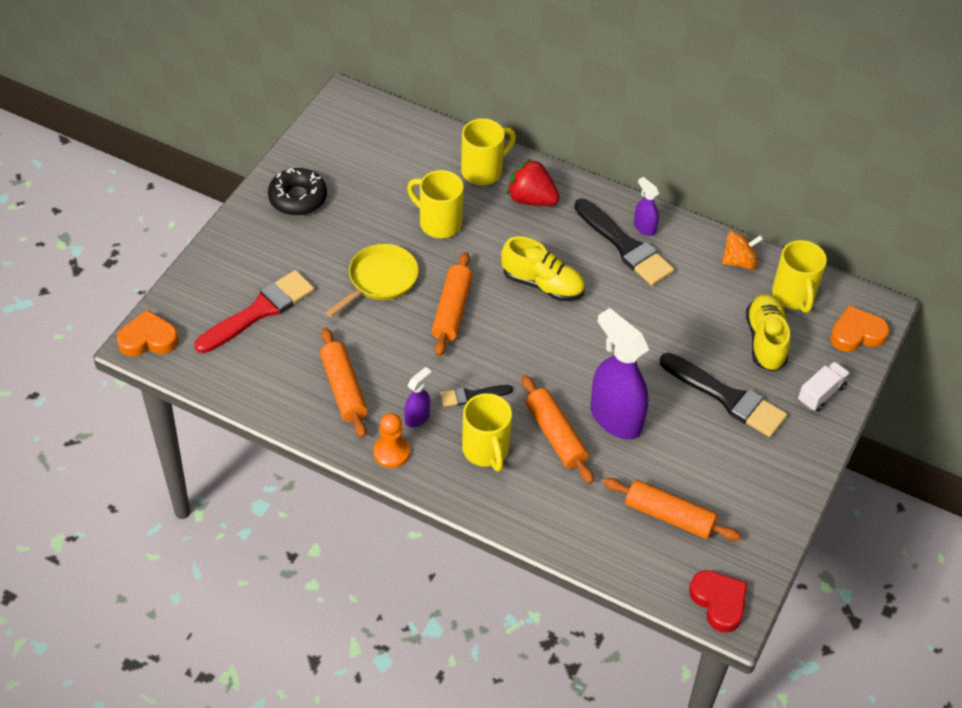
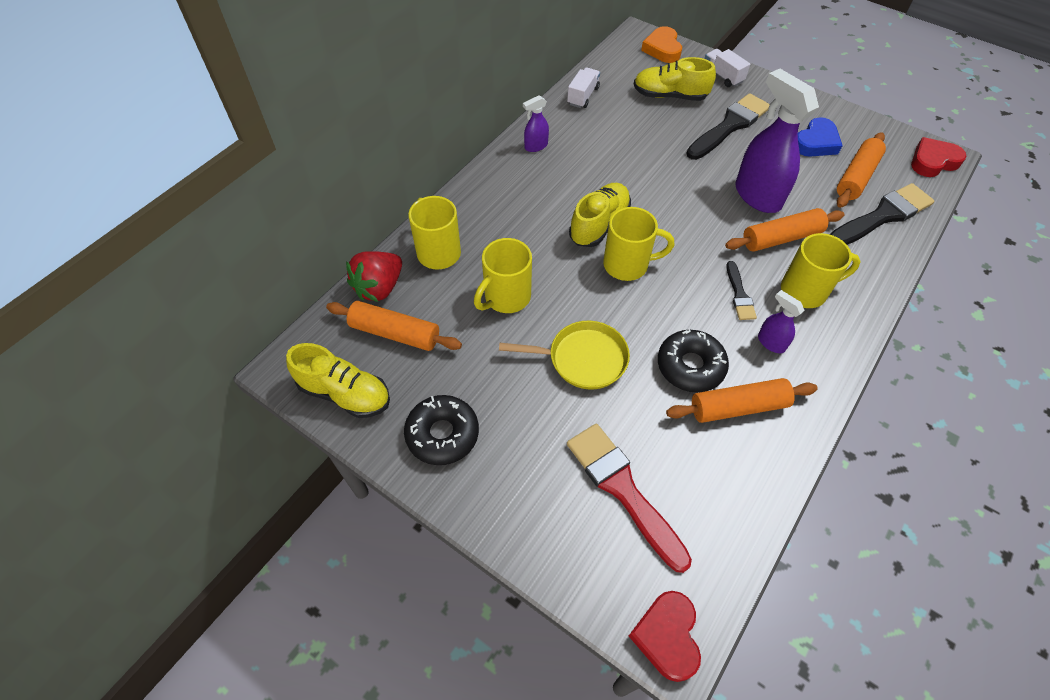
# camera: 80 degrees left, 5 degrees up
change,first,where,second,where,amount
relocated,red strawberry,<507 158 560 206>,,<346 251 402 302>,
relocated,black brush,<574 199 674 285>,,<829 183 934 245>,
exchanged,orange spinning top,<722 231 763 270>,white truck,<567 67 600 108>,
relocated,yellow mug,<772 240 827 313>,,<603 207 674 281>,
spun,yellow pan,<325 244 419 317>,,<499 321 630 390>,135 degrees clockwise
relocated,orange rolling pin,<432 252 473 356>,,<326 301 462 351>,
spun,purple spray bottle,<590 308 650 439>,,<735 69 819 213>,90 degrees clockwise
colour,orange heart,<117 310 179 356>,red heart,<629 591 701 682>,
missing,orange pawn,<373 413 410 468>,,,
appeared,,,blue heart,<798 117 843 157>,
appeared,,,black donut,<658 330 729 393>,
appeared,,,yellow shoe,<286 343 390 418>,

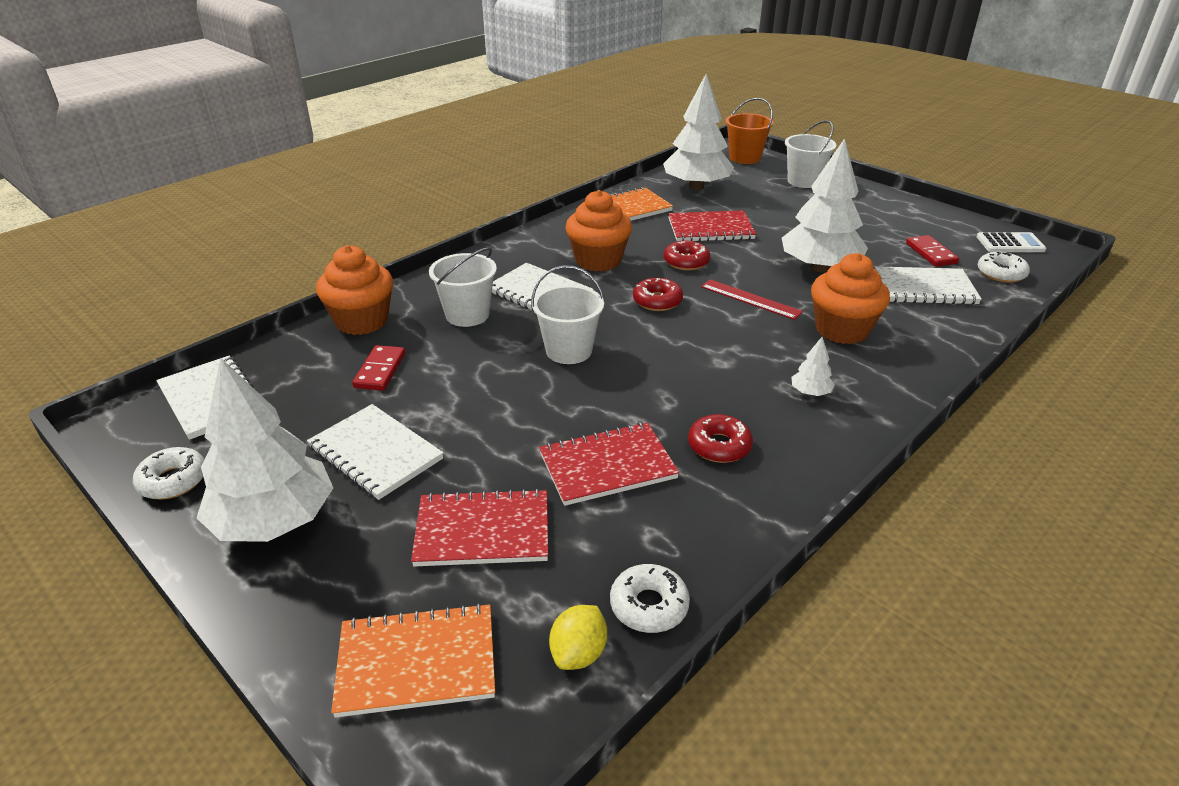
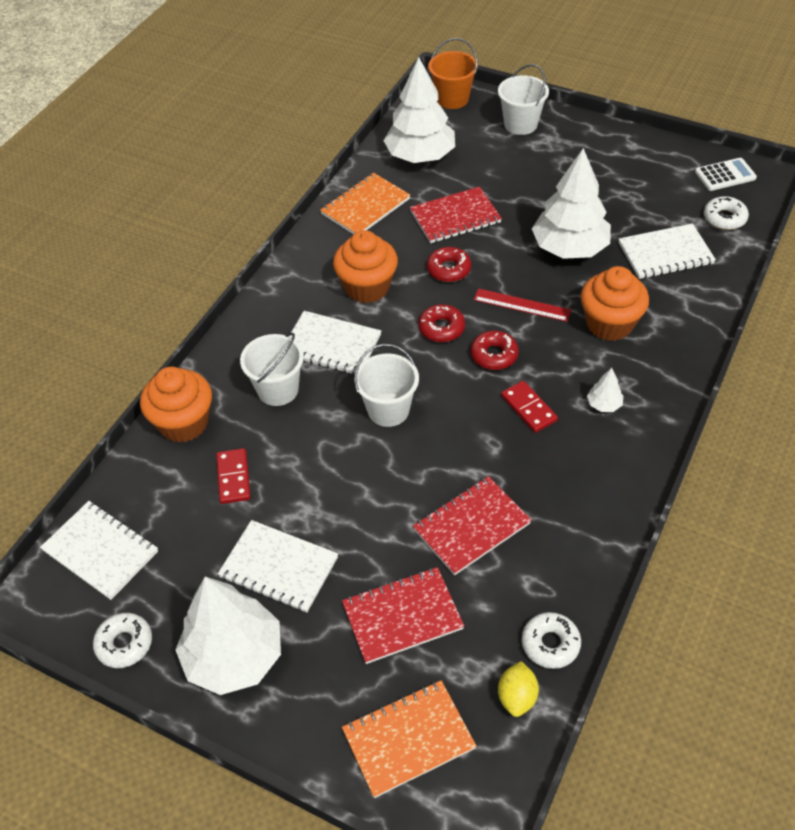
# camera: 15 degrees left, 15 degrees up
change,first,where,second,where,amount
relocated,red domino,<906 235 959 267>,,<501 381 558 433>,
relocated,red donut,<688 414 753 463>,,<471 331 519 370>,

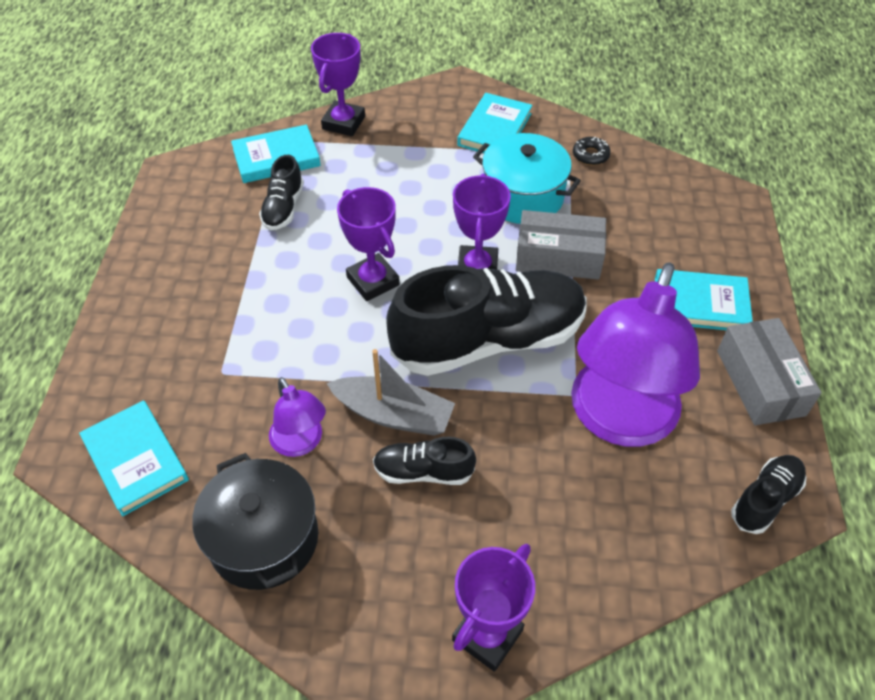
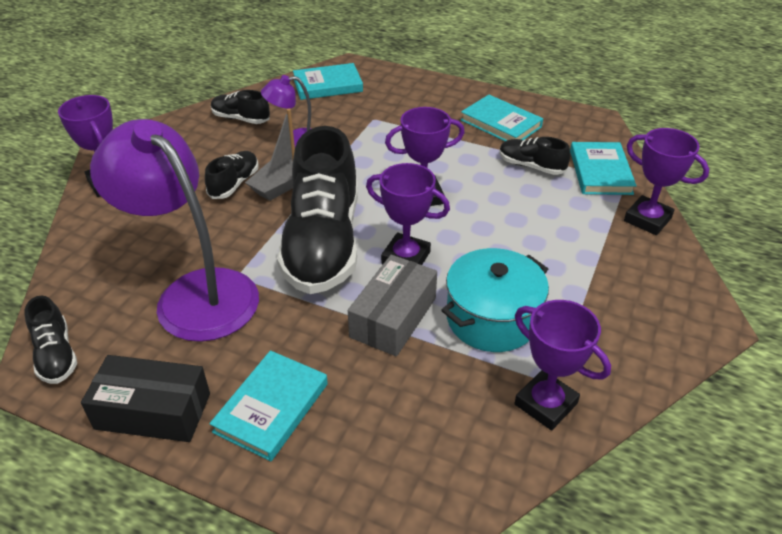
# camera: 110 degrees right, 10 degrees down
change,first,where,second,where,amount
relocated,turquoise book,<457 93 532 153>,,<461 95 543 141>,
exchanged,black donut,<573 137 611 165>,purple trophy,<514 300 611 430>,
colour,grey box,<717 318 822 425>,black box,<81 355 210 442>,
exchanged,black pot,<192 453 318 590>,black shoe,<211 90 270 124>,

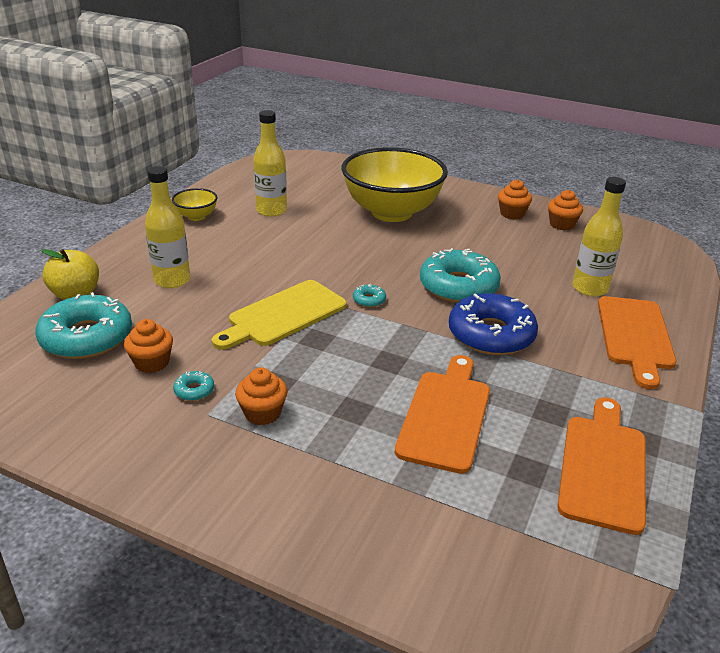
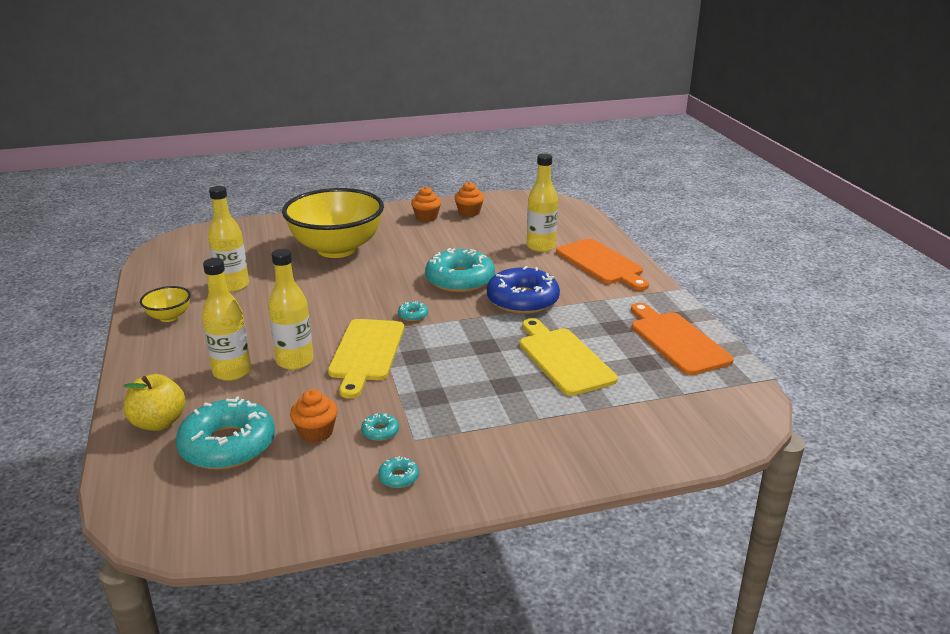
# camera: 40 degrees left, 5 degrees down
change,first,where,second,where,amount
colour,orange cutting board,<395 355 490 474>,yellow cutting board,<519 318 618 396>,
missing,orange cupcake,<235 367 287 425>,,,
appeared,,,yellow bottle,<268 249 313 370>,
appeared,,,turquoise donut,<378 456 419 488>,

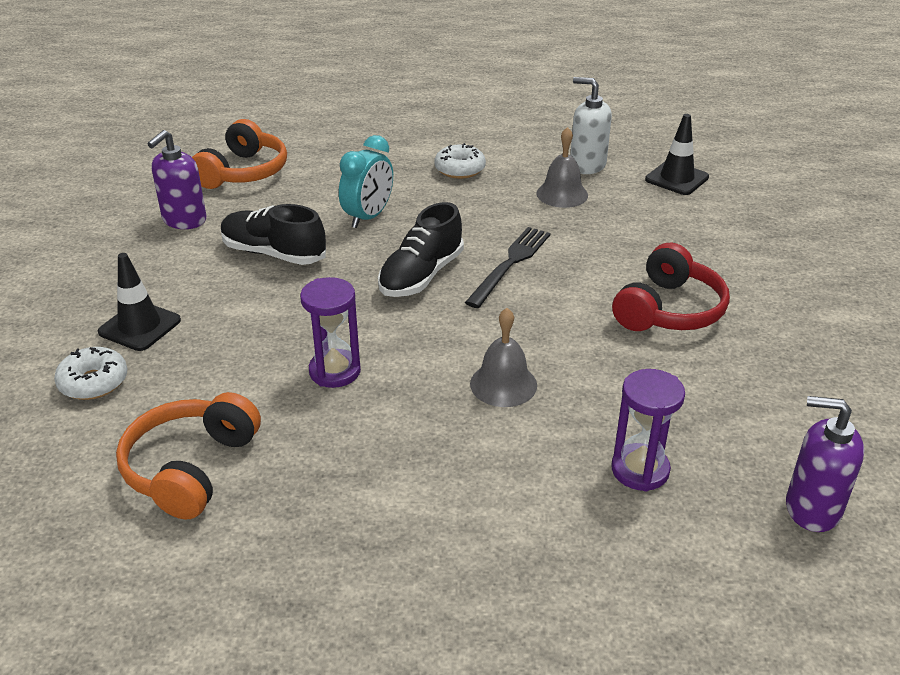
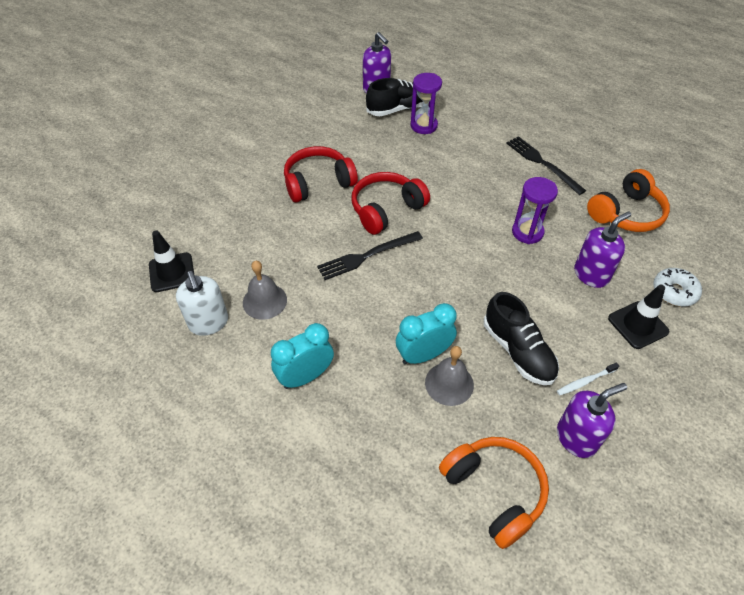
# camera: 145 degrees left, 15 degrees up
change,first,where,second,where,amount
spun,orange headphones,<192 119 287 189>,,<439 437 549 549>,90 degrees clockwise
exchanged,white donut,<435 143 486 179>,turquoise clock,<271 323 334 389>,
relocated,black shoe,<378 202 464 297>,,<366 78 429 116>,
relocated,grey bell,<470 308 537 407>,,<425 346 474 406>,
appeared,,,black fork,<506 136 586 195>,
appeared,,,red headphones,<352 172 430 235>,
appeared,,,purple soap dispenser,<574 211 631 288>,
appeared,,,white toothbrush,<557 362 619 396>,

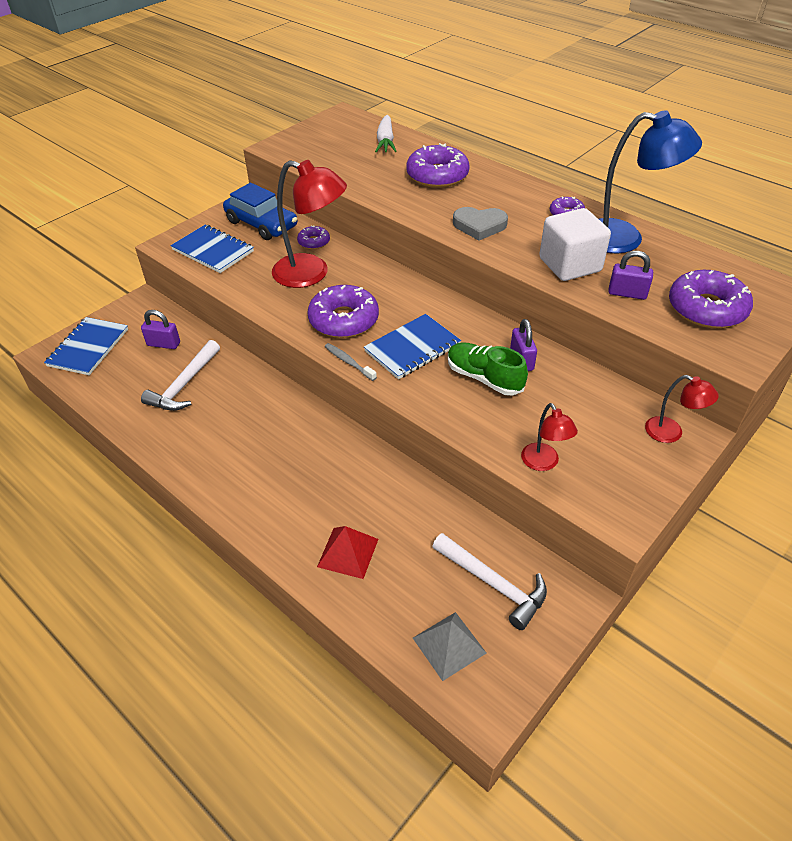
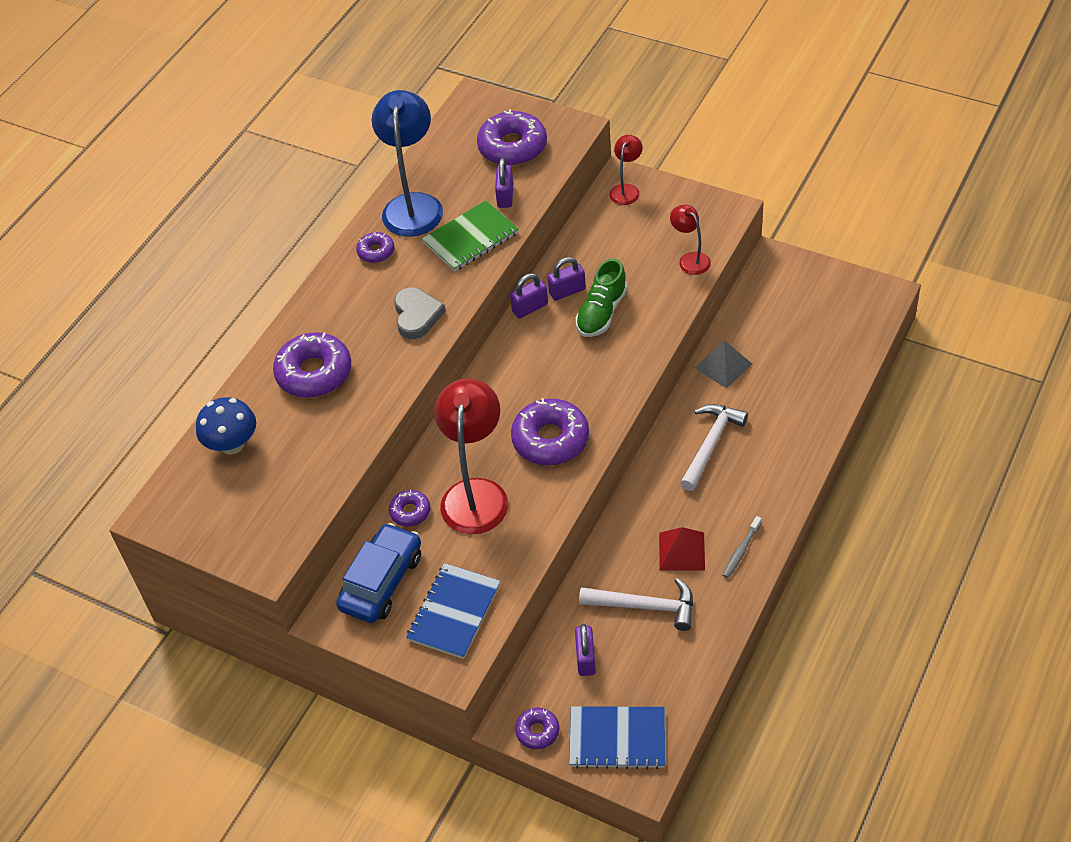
# camera: 100 degrees left, 5 degrees up
change,first,where,second,where,amount
exchanged,white carrot,<375 115 397 152>,blue mushroom,<196 397 256 455>,
exchanged,white cube,<539 208 611 281>,green notebook,<422 200 519 271>,
missing,blue notebook,<364 314 461 379>,,,
relocated,grey toothbrush,<325 343 377 381>,,<723 516 762 578>,
spun,red lamp,<521 403 578 471>,,<670 205 711 275>,90 degrees counterclockwise
relocated,red pyramid,<317 526 378 579>,,<659 527 705 570>,
relocated,white hammer,<432 533 547 630>,,<680 404 748 491>,
relocated,grey pyramid,<413 612 486 681>,,<695 340 752 389>,
appeared,,,purple padlock,<510 273 548 318>,
appeared,,,purple donut,<515 708 559 749>,

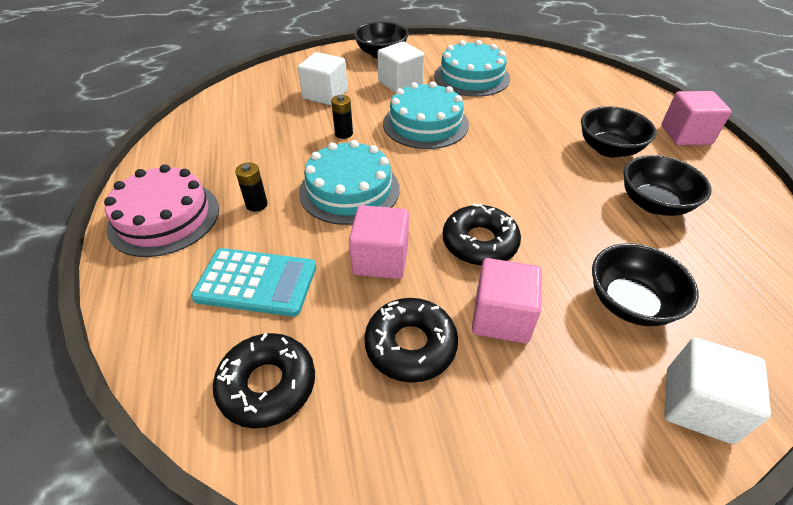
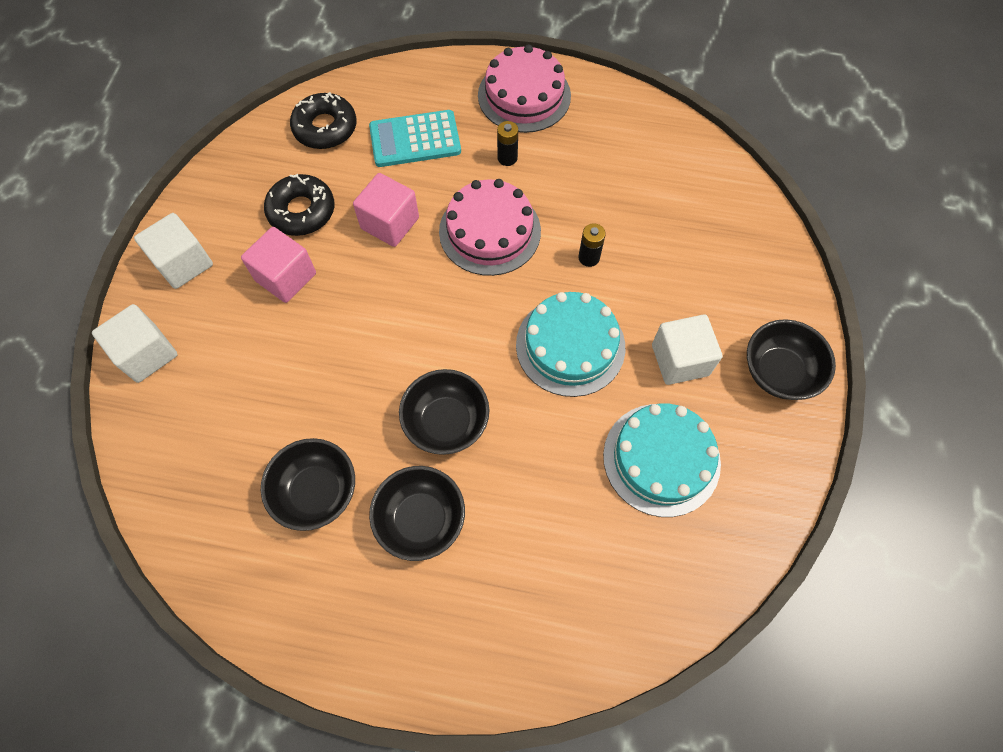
# camera: 115 degrees right, 20 degrees up
change,first,where,second,where,amount
relocated,white cube,<298 52 347 105>,,<134 213 213 289>,
missing,pink cube,<662 91 732 145>,,,
colour,turquoise cake,<299 140 400 225>,pink cake,<439 179 541 276>,
missing,black donut,<443 203 521 266>,,,
relocated,black bowl,<592 243 699 326>,,<399 369 490 455>,
spun,turquoise calculator,<191 248 316 317>,,<369 110 461 167>,45 degrees clockwise

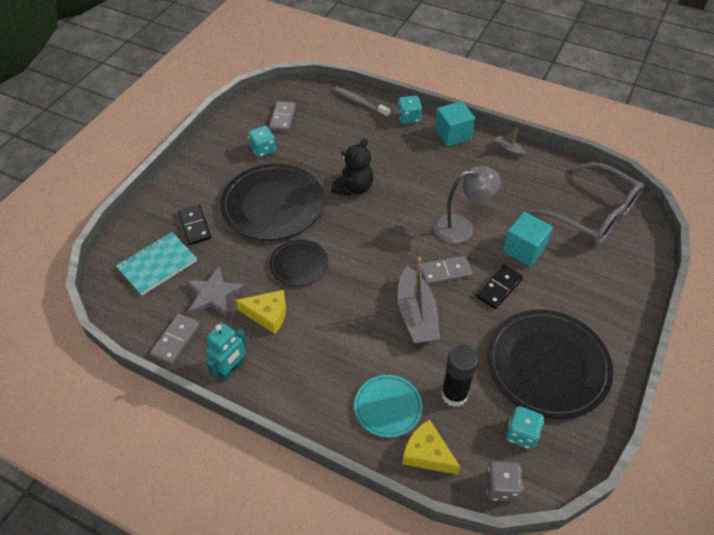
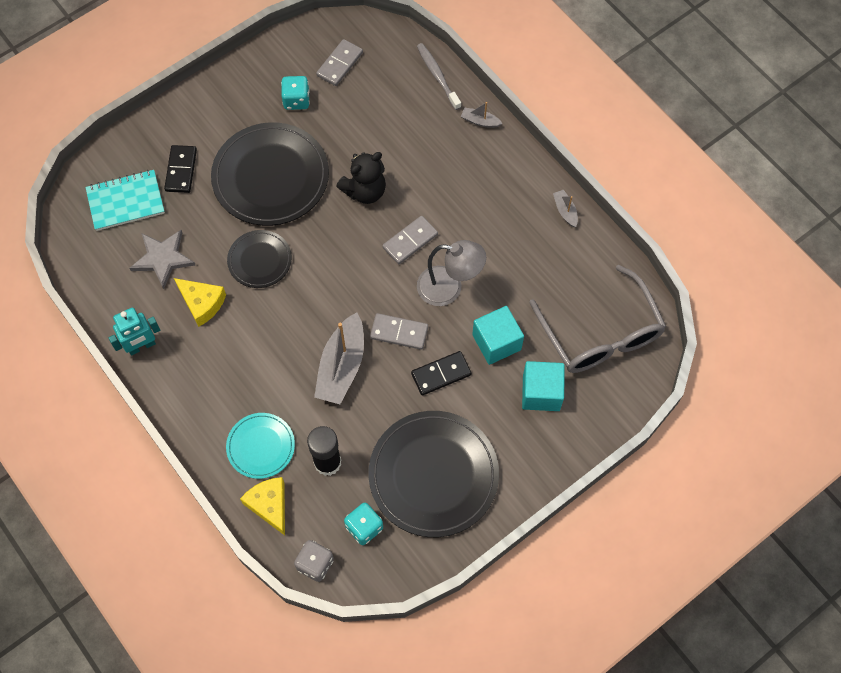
# camera: 25 degrees right, 15 degrees up
change,first,where,second,where,amount
exchanged,turquoise dice,<398 96 422 124>,grey boat,<461 102 502 128>,
relocated,turquoise cube,<435 101 475 147>,,<522 361 565 411>,
relocated,grey domino,<150 314 200 365>,,<382 216 438 264>,

